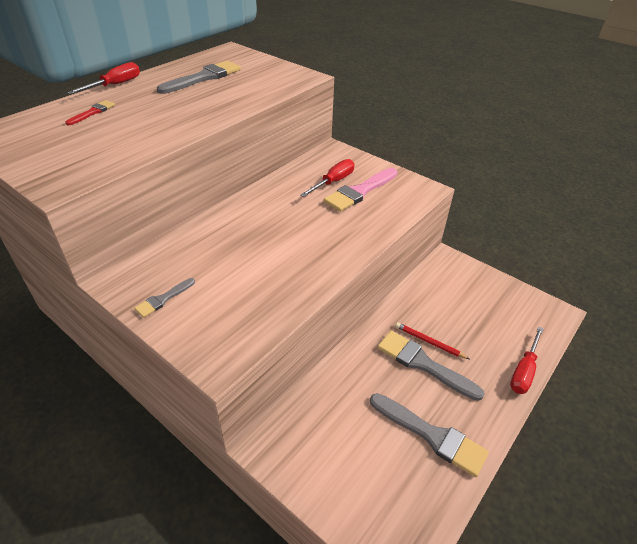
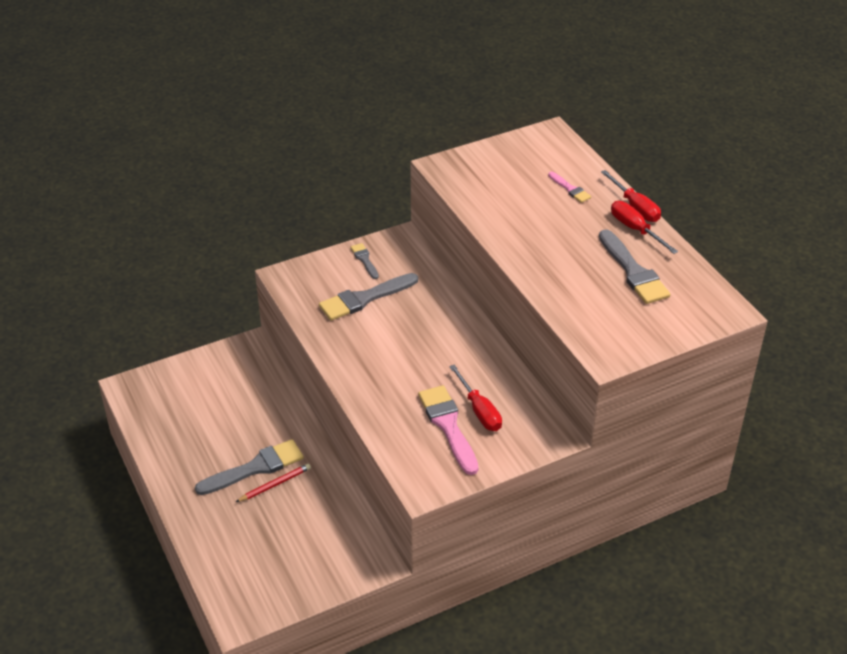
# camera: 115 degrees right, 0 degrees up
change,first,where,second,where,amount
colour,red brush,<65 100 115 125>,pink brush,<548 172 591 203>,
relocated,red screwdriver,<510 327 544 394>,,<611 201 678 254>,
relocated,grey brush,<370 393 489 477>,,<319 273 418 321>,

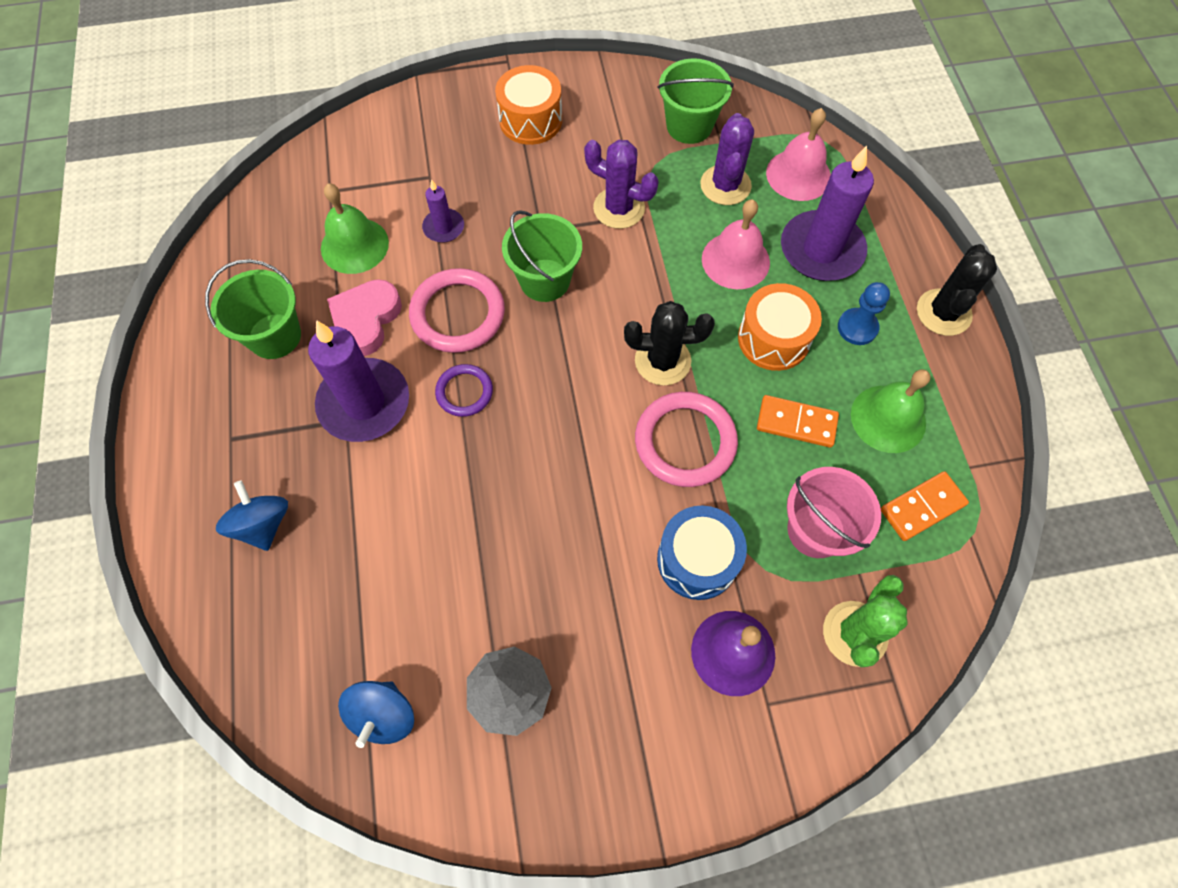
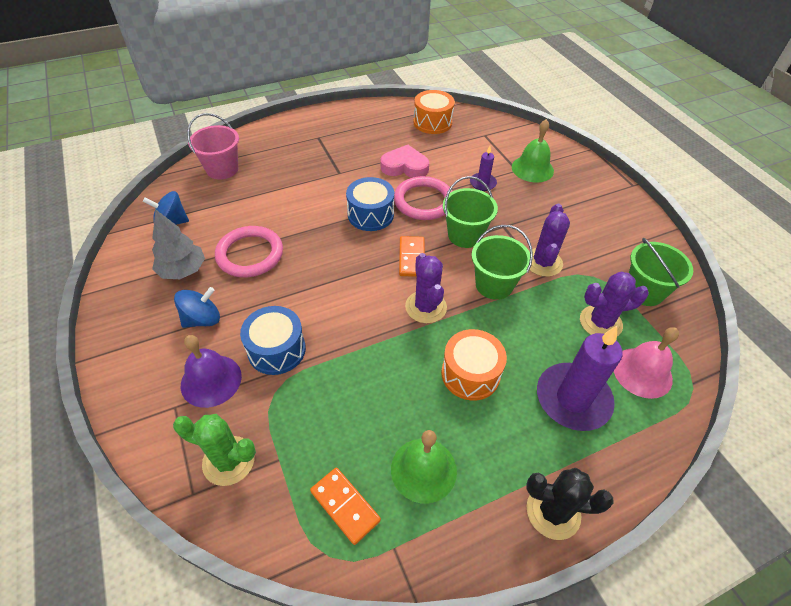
# camera: 75 degrees right, 15 degrees down
change,first,where,second,where,amount
relocated,orange drum,<495 65 562 145>,,<413 90 455 134>,
relocated,green bell,<321 183 389 274>,,<512 119 554 183>,
missing,pink bell,<702 199 770 289>,,,
relocated,green bucket,<205 259 301 359>,,<471 225 533 300>,
missing,blue pawn,<838 282 890 345>,,,
colour,black cactus,<624 301 715 386>,purple cactus,<405 253 447 323>,
missing,purple candle,<308 320 409 442>,,,
exchanged,purple ring,<435 364 493 417>,blue drum,<346 177 394 231>,
relocated,pink ring,<635 392 738 487>,,<215 226 283 277>,
relocated,orange domino,<757 395 839 448>,,<399 236 425 277>,
relocated,pink bucket,<787 467 881 558>,,<187 113 239 180>,
relocated,blue spinning top,<216 480 288 551>,,<174 287 220 328>,

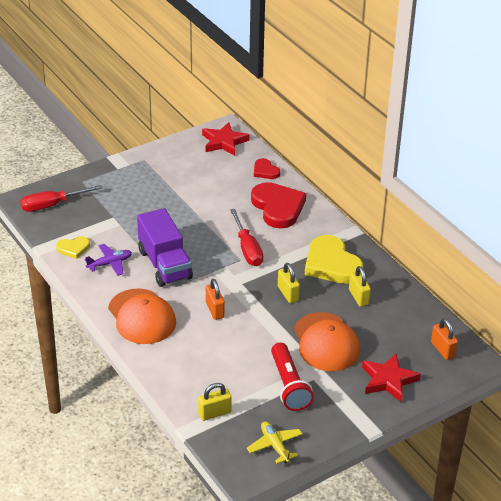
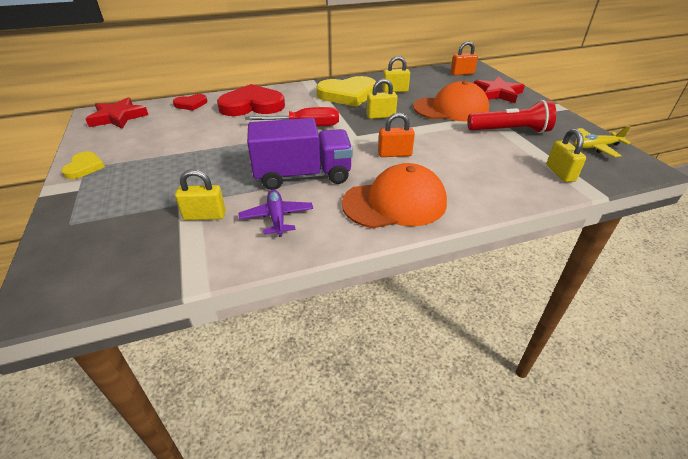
# camera: 75 degrees left, 0 degrees up
change,first,where,second,where,amount
missing,red screwdriver,<20 185 103 212>,,,
relocated,yellow heart,<56 236 90 259>,,<61 151 105 179>,
appeared,,,yellow padlock,<175 169 226 220>,

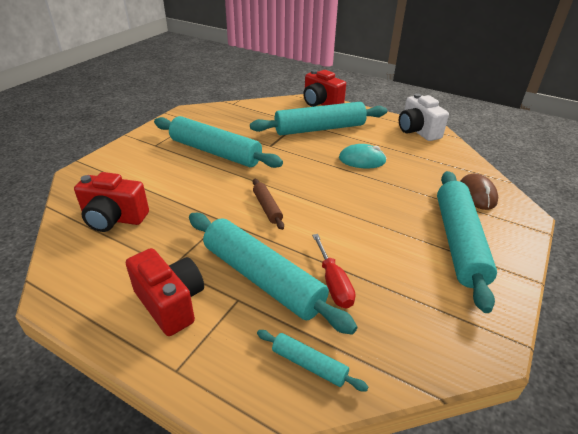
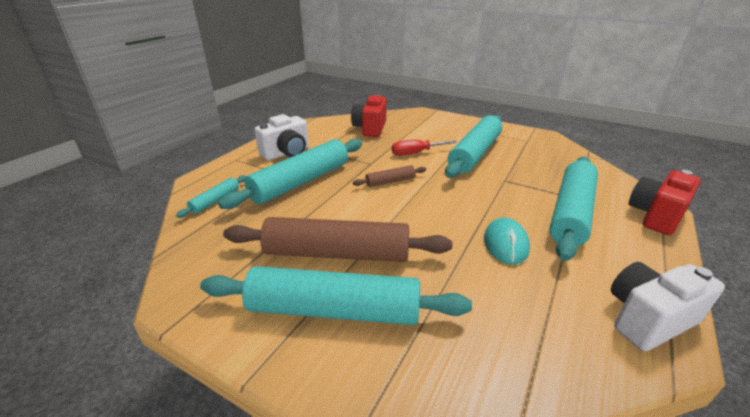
# camera: 90 degrees right, 5 degrees down
change,first,where,second,where,amount
spun,turquoise rolling pin,<250 102 387 135>,,<550 157 598 261>,45 degrees clockwise
missing,brown mouse,<460 173 498 210>,,,
relocated,red screwdriver,<312 234 355 309>,,<392 140 457 156>,
colour,red camera,<126 248 204 336>,white camera,<254 114 309 160>,
appeared,,,brown rolling pin,<223 217 452 262>,

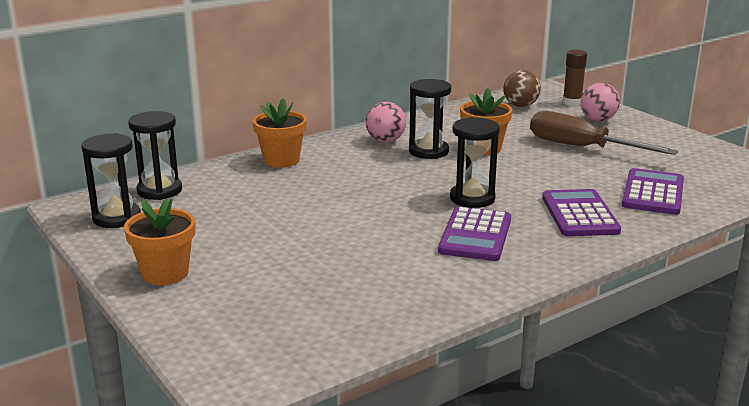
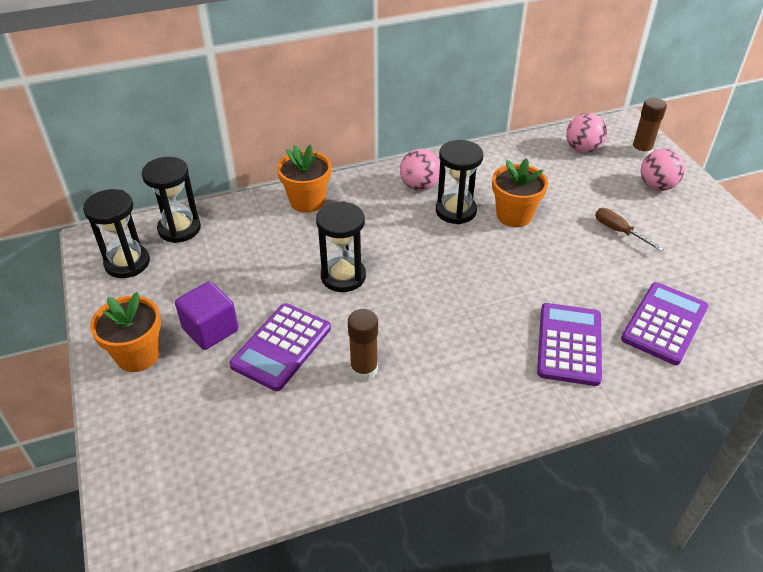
# camera: 15 degrees right, 20 degrees up
change,first,where,second,where,amount
colour,brown ball,<503 70 541 107>,pink ball,<566 113 607 153>,
size,brown screwdriver,<530 111 678 155>,,<595 208 664 251>,x0.48
relocated,black hourglass,<450 117 500 208>,,<316 201 366 292>,
relocated,purple calculator,<438 206 511 261>,,<229 303 331 391>,
appeared,,,purple cube,<175 281 238 350>,
appeared,,,brown glue stick,<348 309 378 381>,

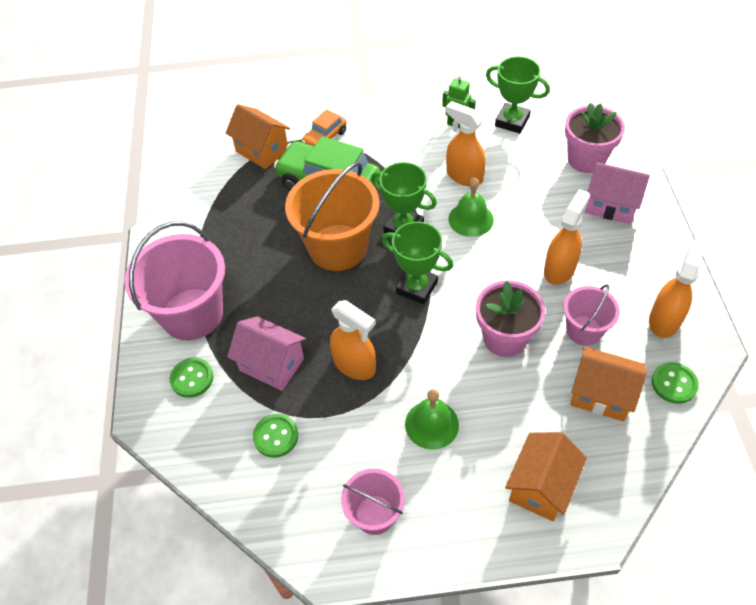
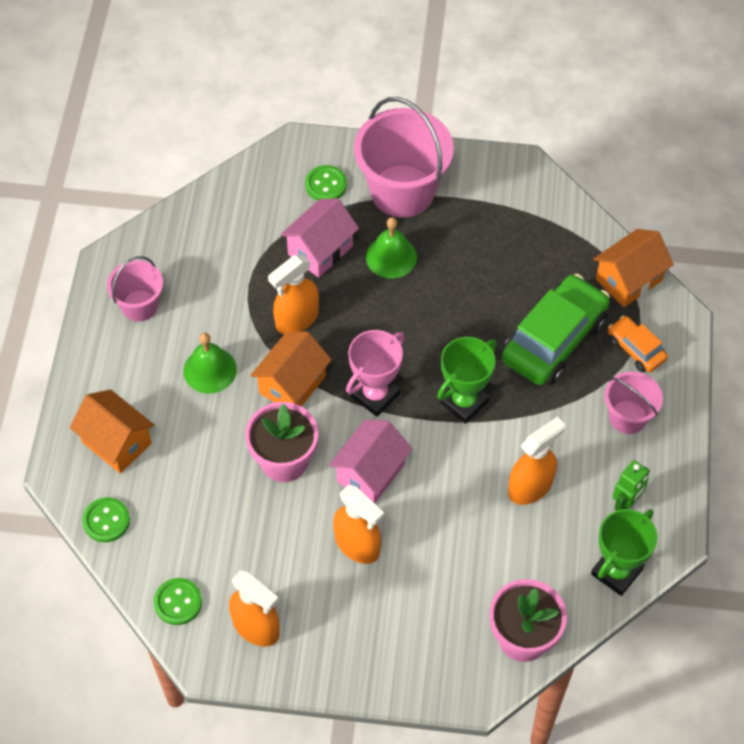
# camera: 100 degrees right, 5 degrees up
change,first,where,second,where,amount
missing,orange bucket,<285 162 380 271>,,,
relocated,pink house,<585 162 650 224>,,<329 419 412 504>,
relocated,green bell,<449 178 494 237>,,<366 217 417 279>,
colour,green trophy,<382 221 453 305>,pink trophy,<346 330 405 417>,
relocated,pink bucket,<563 284 620 346>,,<604 371 663 434>,
relocated,orange house,<570 347 647 422>,,<250 331 332 406>,
relocated,green button,<253 414 298 458>,,<82 497 130 542>,

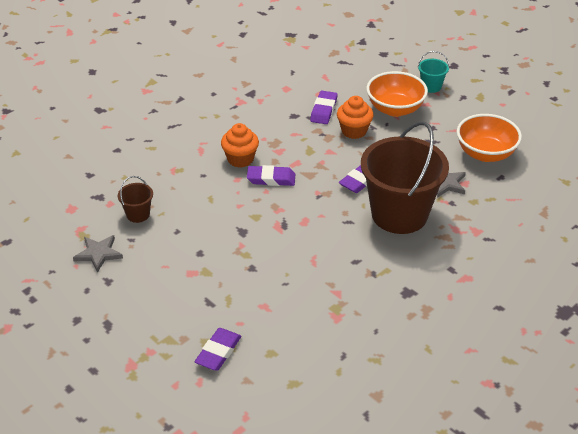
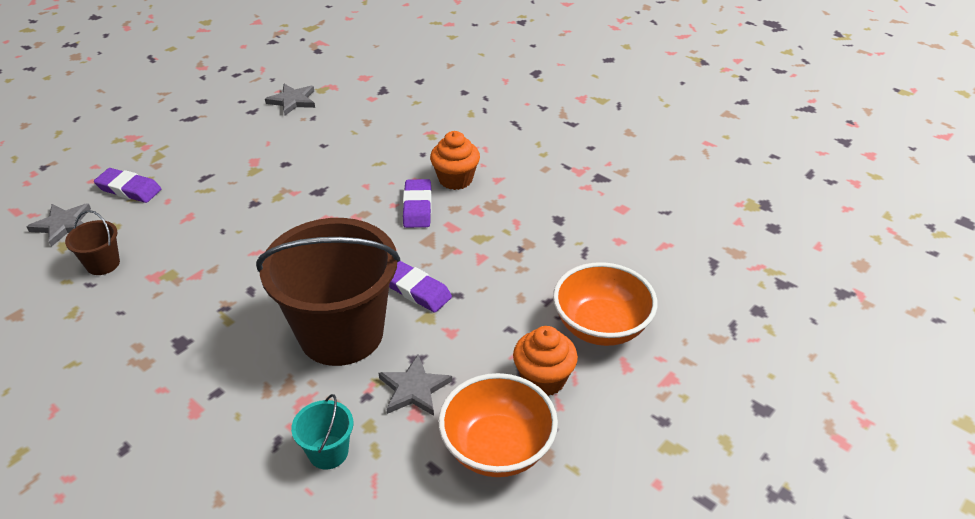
# camera: 85 degrees right, 0 degrees up
change,first,where,second,where,amount
relocated,turquoise bucket,<418 51 449 93>,,<291 394 353 470>,
missing,purple eraser,<310 91 337 124>,,,
relocated,orange cupcake,<337 96 374 139>,,<513 326 578 396>,
relocated,brown bucket,<118 176 153 223>,,<65 210 120 275>,
appeared,,,grey star,<27 204 91 247>,

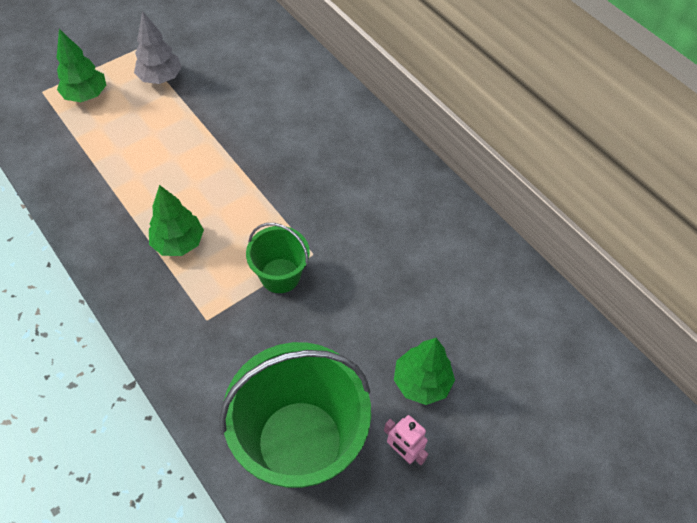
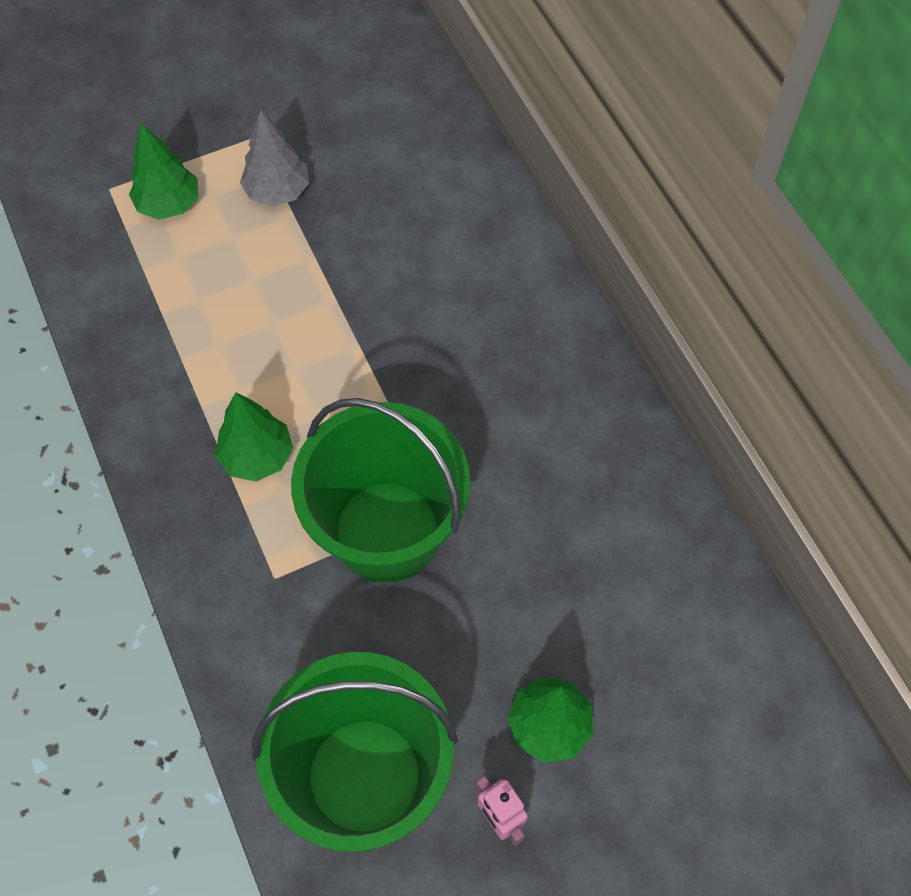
# camera: 15 degrees right, 5 degrees up
change,first,where,second,where,amount
size,green bucket,<246 223 310 293>,,<291 398 470 583>,x1.91

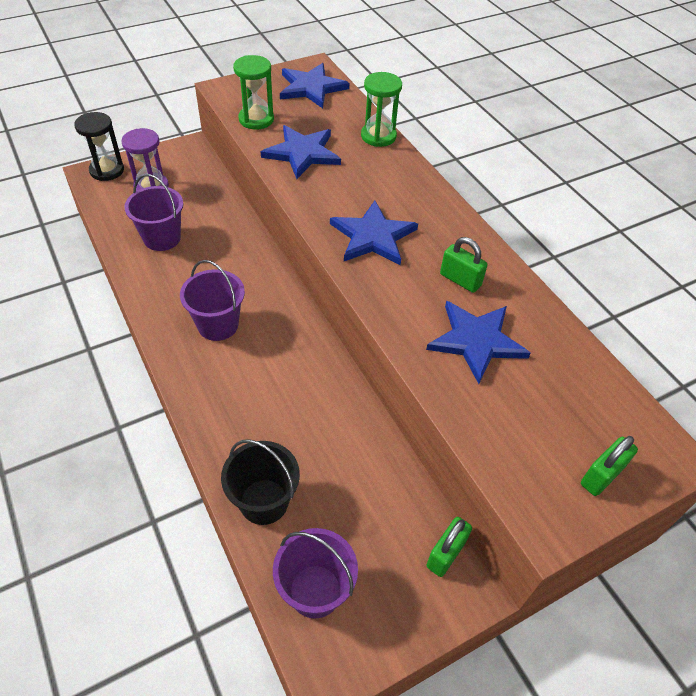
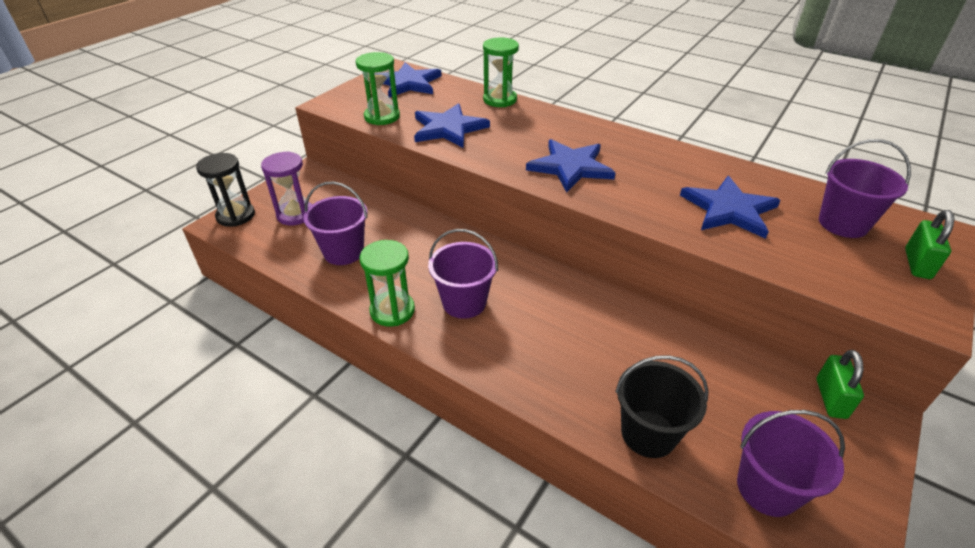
# camera: 25 degrees left, 10 degrees down
change,first,where,second,where,amount
missing,green padlock,<440 237 488 293>,,,
appeared,,,purple bucket,<819 139 911 238>,
appeared,,,green hourglass,<359 240 415 327>,

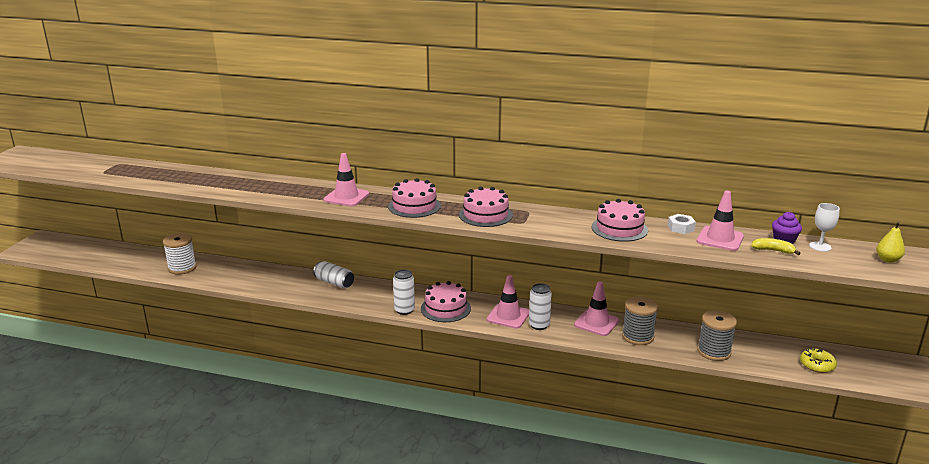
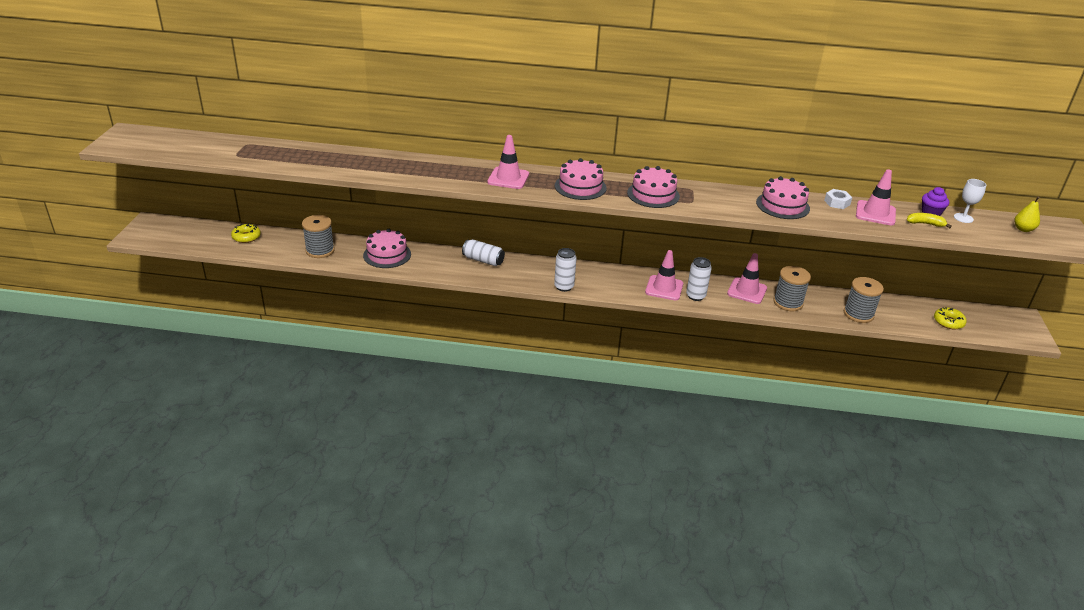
# camera: 10 degrees left, 10 degrees up
change,first,where,second,where,amount
colour,white spool,<163 233 197 275>,grey spool,<302 215 335 258>,
relocated,pink cake,<421 281 471 322>,,<363 229 411 268>,
appeared,,,yellow donut,<231 224 261 243>,

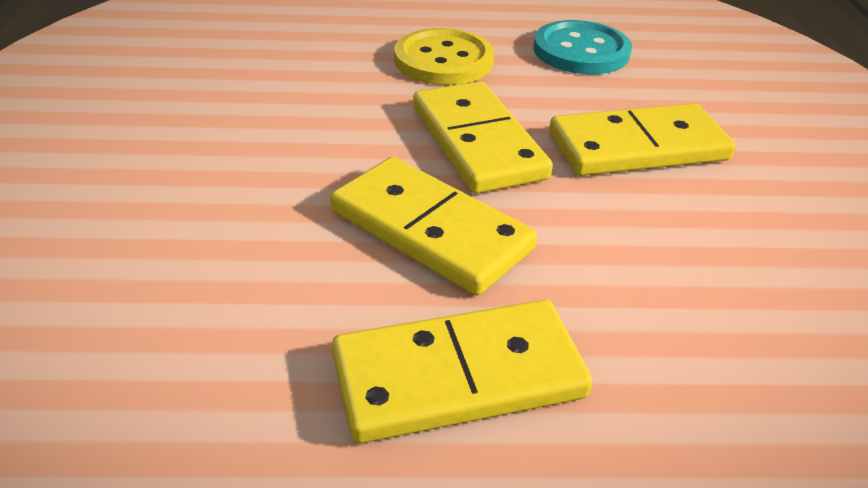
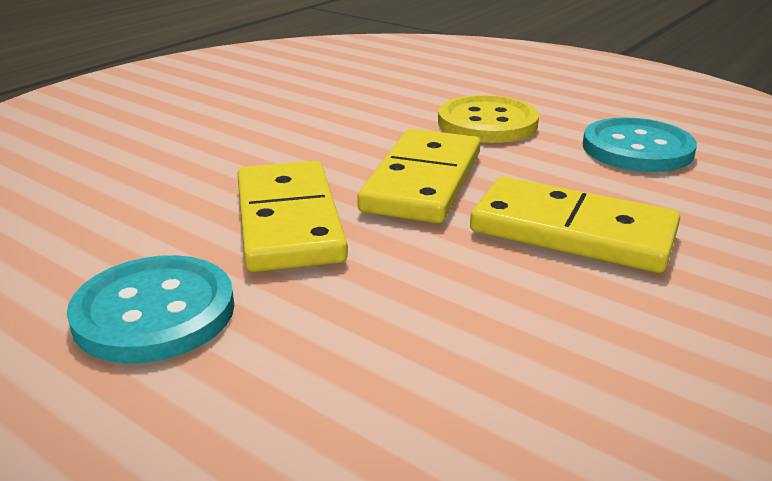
# camera: 40 degrees right, 10 degrees down
change,first,where,second,where,amount
exchanged,yellow domino,<332 300 593 443>,turquoise button,<67 255 235 363>,

